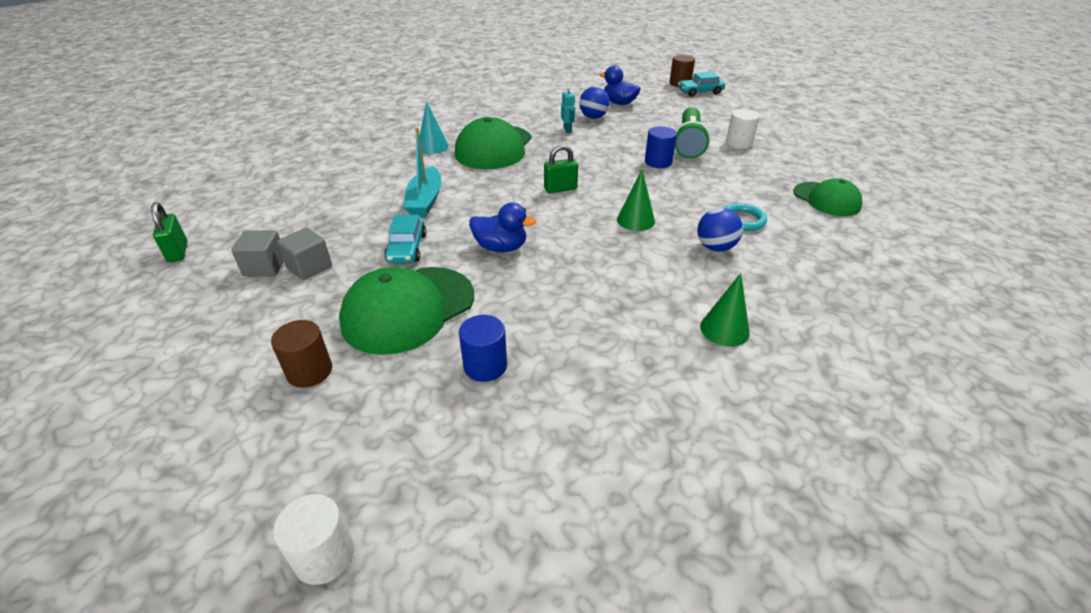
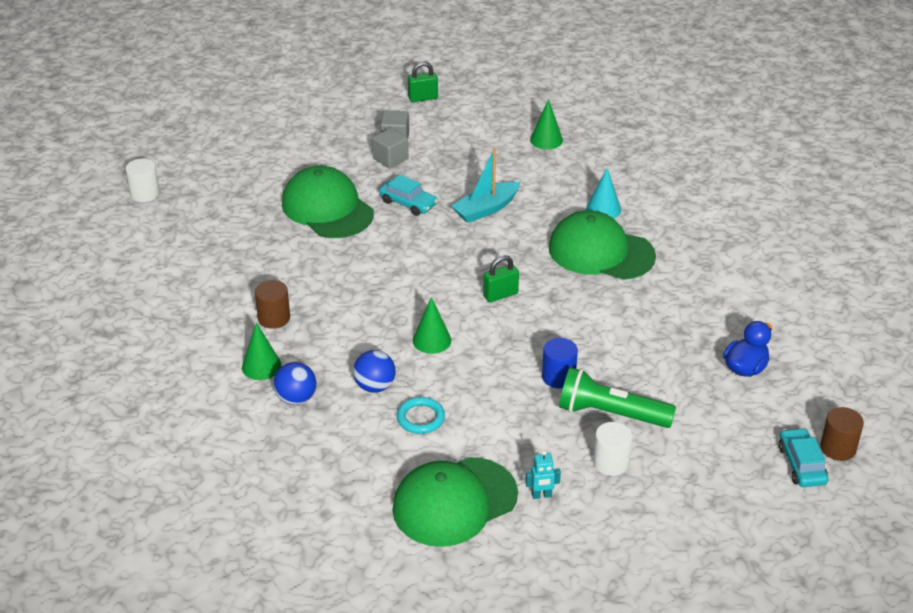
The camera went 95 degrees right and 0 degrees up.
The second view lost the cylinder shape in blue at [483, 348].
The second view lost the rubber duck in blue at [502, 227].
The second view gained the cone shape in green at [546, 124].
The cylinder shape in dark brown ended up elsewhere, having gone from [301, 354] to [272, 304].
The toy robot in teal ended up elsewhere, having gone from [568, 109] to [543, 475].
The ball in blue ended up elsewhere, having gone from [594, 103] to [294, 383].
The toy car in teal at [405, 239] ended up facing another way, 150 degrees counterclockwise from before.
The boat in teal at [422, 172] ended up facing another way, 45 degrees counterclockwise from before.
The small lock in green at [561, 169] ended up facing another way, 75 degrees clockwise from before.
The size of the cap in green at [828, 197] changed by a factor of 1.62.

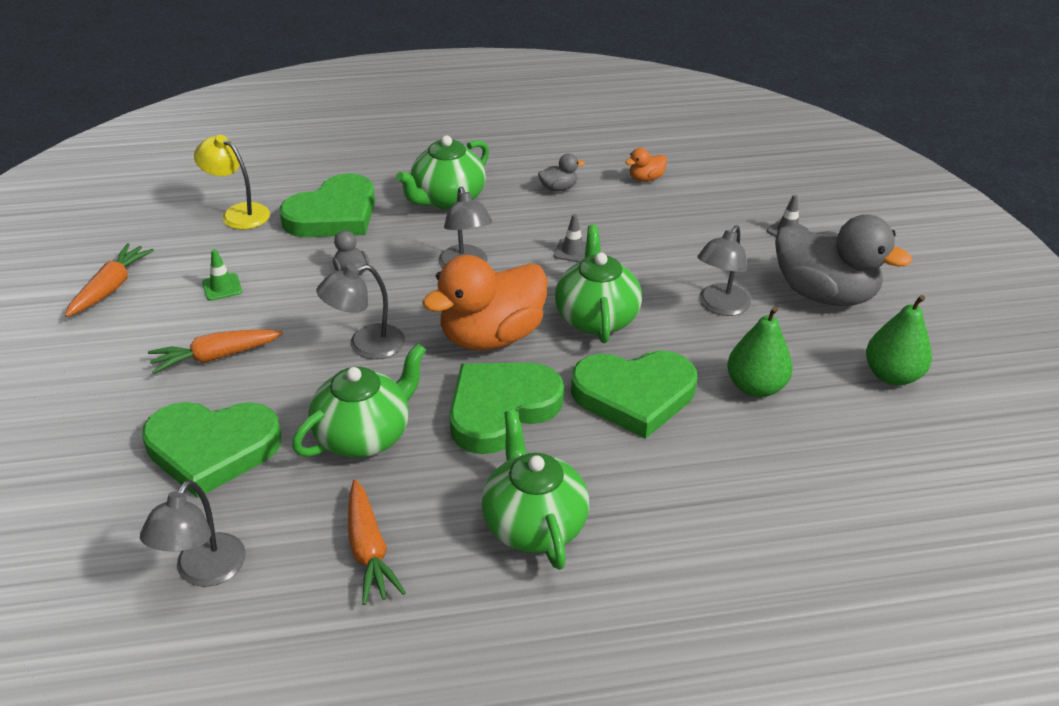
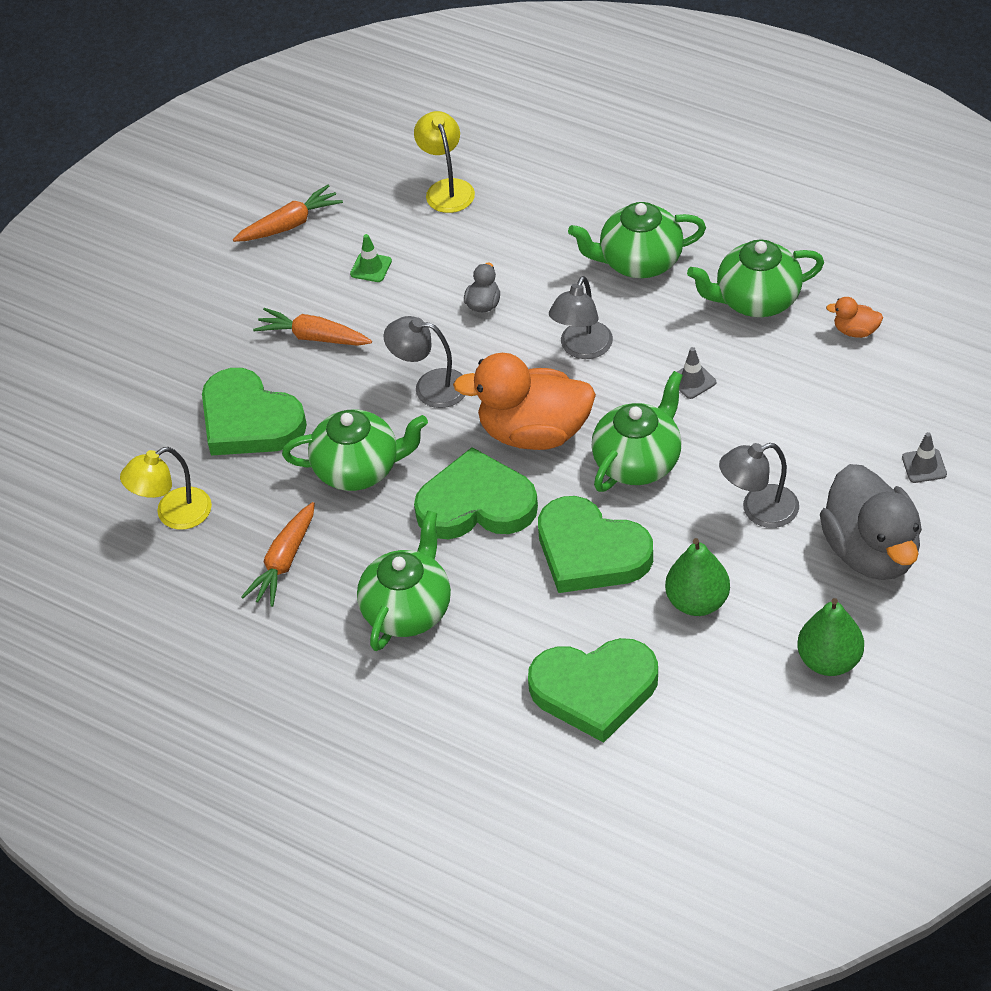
The camera went 45 degrees right and 10 degrees up.
The heart shape in green ended up elsewhere, having gone from [327, 205] to [593, 690].
Where the rubber duck in ash-grey stood at [561, 173], the tea pot in green came to stand at [755, 278].
What was the desk lamp in ash-grey at [193, 533] turned into the desk lamp in golden at [166, 488].

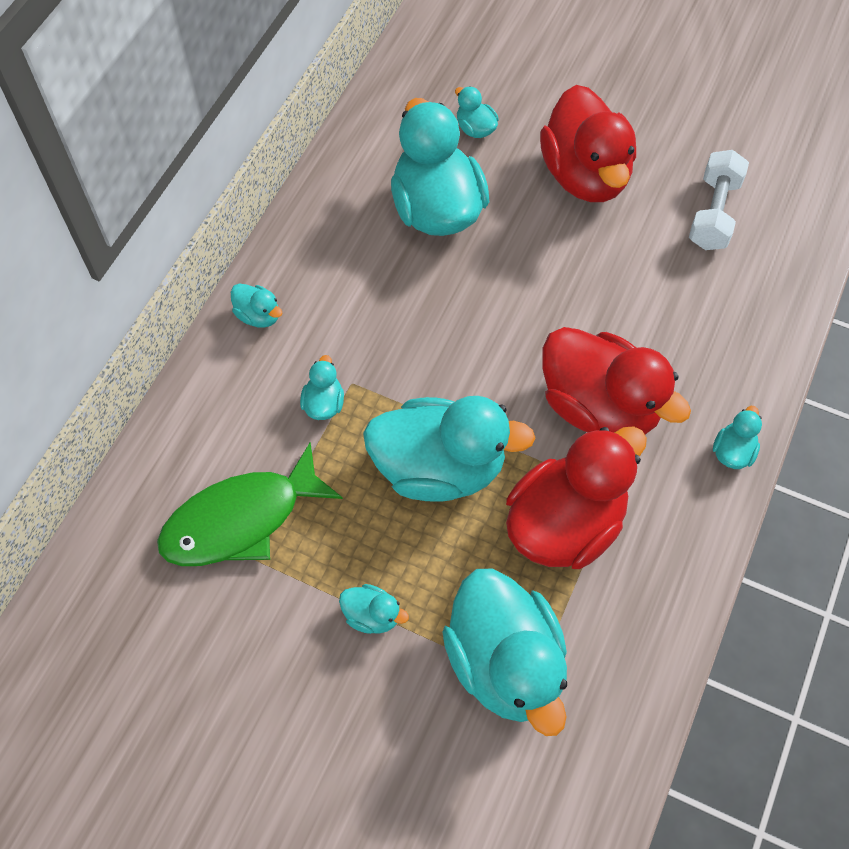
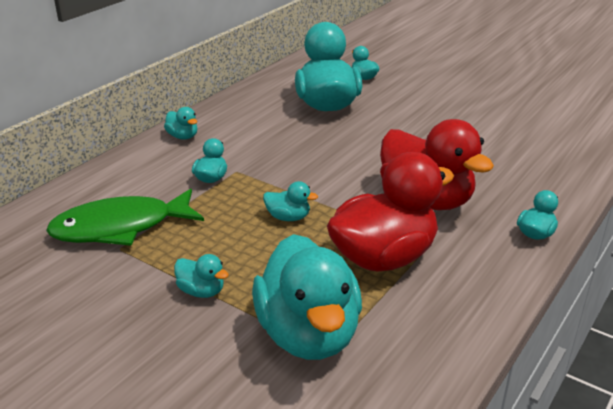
The camera went 10 degrees right and 30 degrees down.
The second view lost the rubber duck in crimson at [588, 143].
The second view lost the free weight in pure white at [719, 200].
The size of the rubber duck in teal at [449, 449] changed by a factor of 0.42.

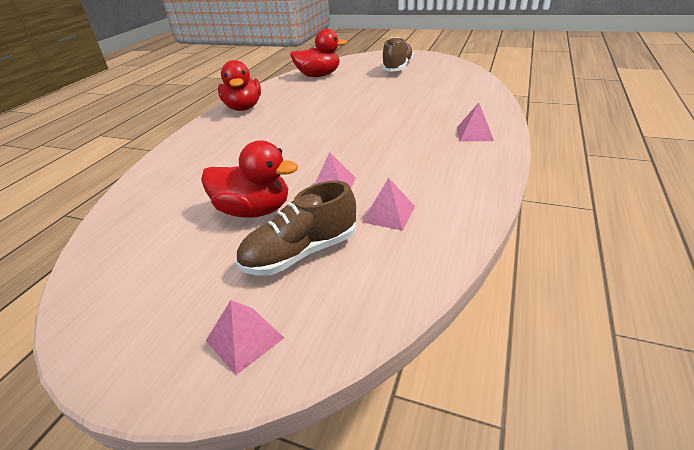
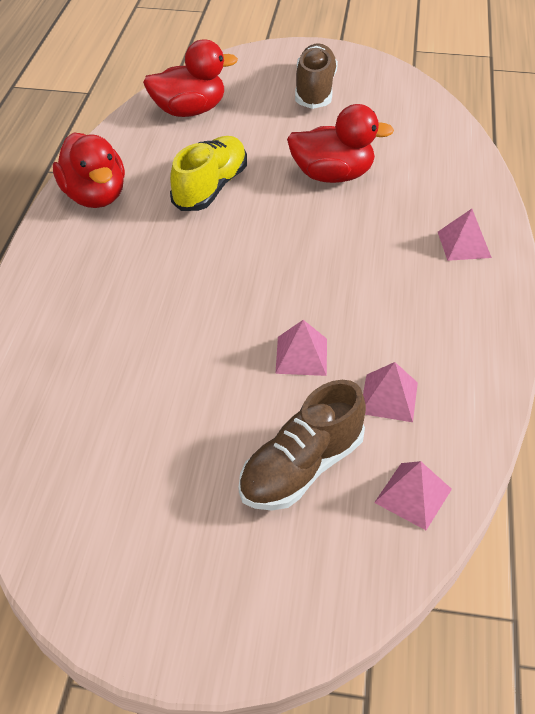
The camera went 15 degrees left and 10 degrees up.
The second view gained the lace-up shoe in golden at [208, 173].
The rubber duck in crimson ended up elsewhere, having gone from [249, 179] to [340, 143].
The solid pyramid in rosy ended up elsewhere, having gone from [245, 337] to [413, 495].

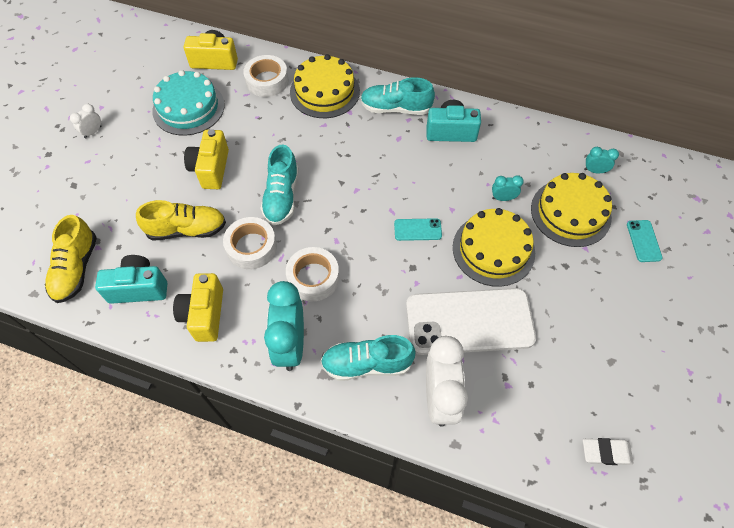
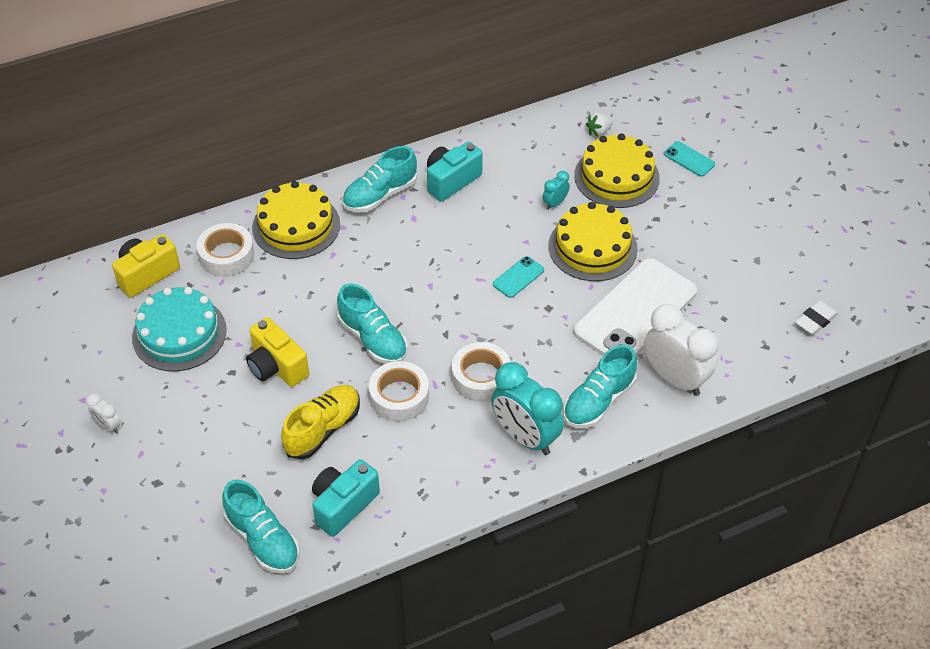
The camera went 45 degrees left and 10 degrees down.
The second view lost the camera in golden at [198, 307].
Where the clock in teal stood at [601, 160], the berry in pure white came to stand at [599, 124].
What was the lace-up shoe in golden at [71, 259] turned into the lace-up shoe in teal at [261, 527].
The clock in pure white at [85, 121] ended up facing another way, 45 degrees counterclockwise from before.

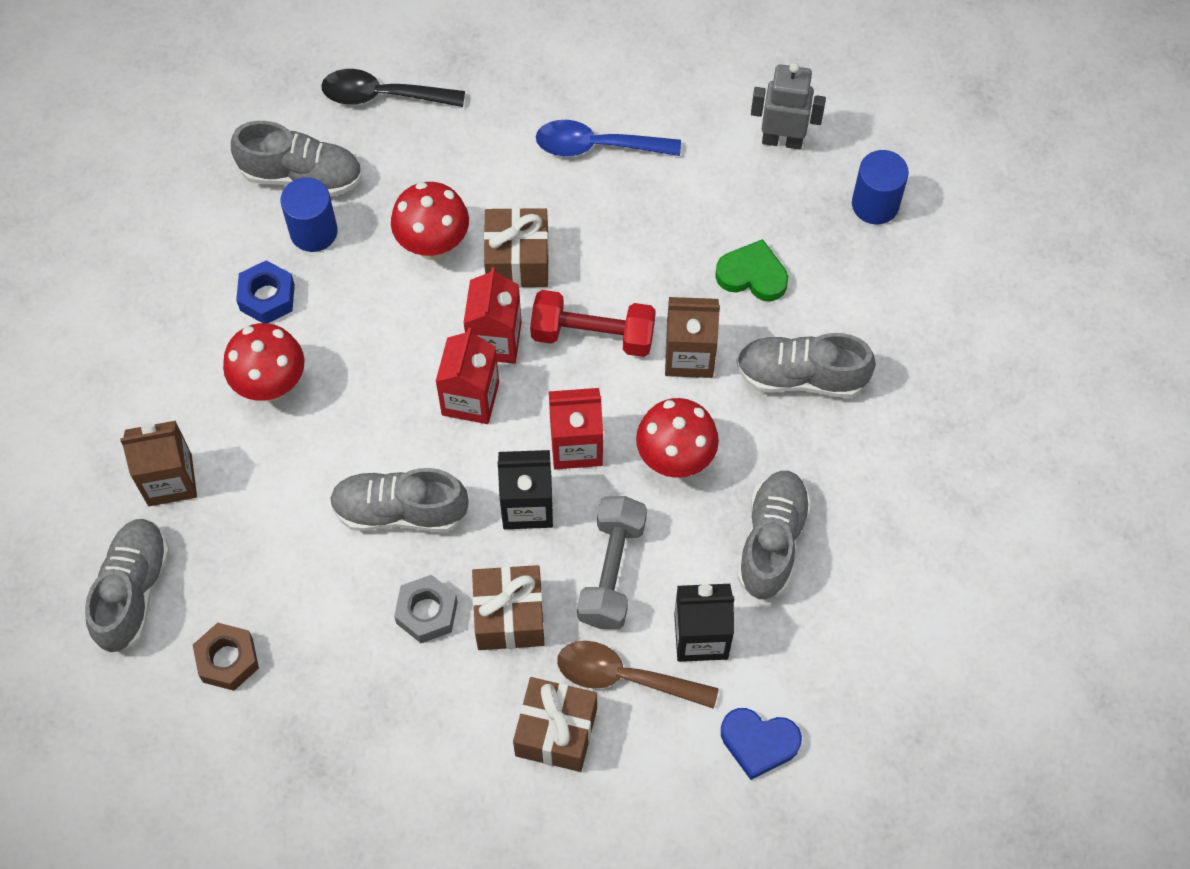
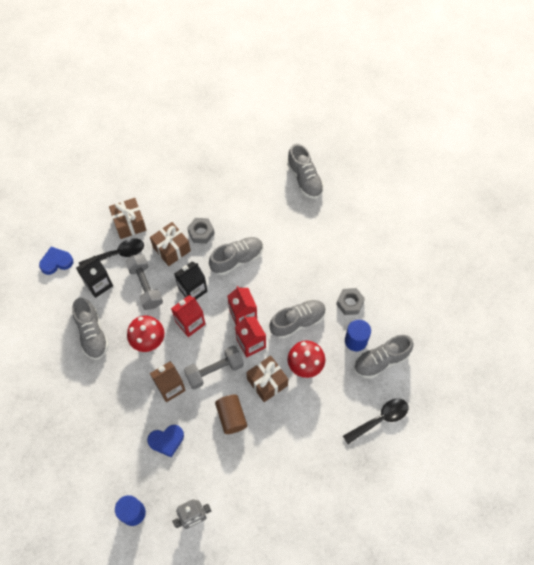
The camera went 145 degrees right and 0 degrees up.
The second view lost the carton in dark brown at [158, 463].
The second view lost the hexagon nut in dark brown at [226, 656].
The second view lost the mushroom in crimson at [263, 362].
The second view lost the tablespoon in blue at [608, 138].
The second view gained the cylinder shape in dark brown at [231, 414].
The lace-up shoe in ash-grey ended up elsewhere, having gone from [806, 365] to [297, 319].
What was the hexagon nut in blue at [265, 291] turned into the hexagon nut in ash-grey at [350, 301].
What was the free weight in crimson at [593, 323] turned into the free weight in ash-grey at [214, 367].
What was the tablespoon in dark brown at [638, 675] turned into the tablespoon in black at [111, 251].
What was the heart shape in green at [751, 270] turned into the heart shape in blue at [165, 441].

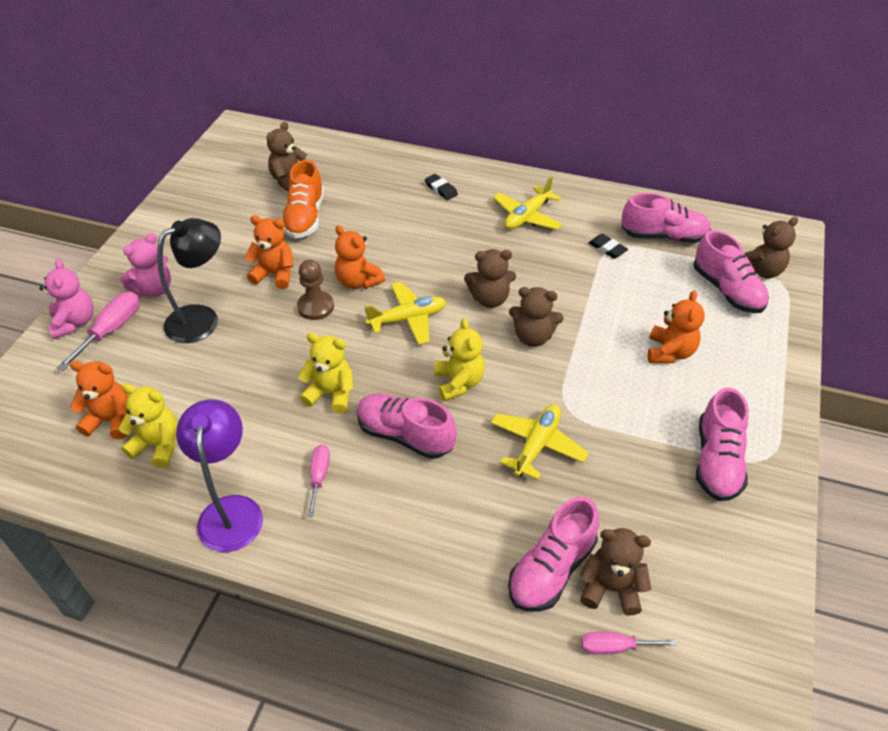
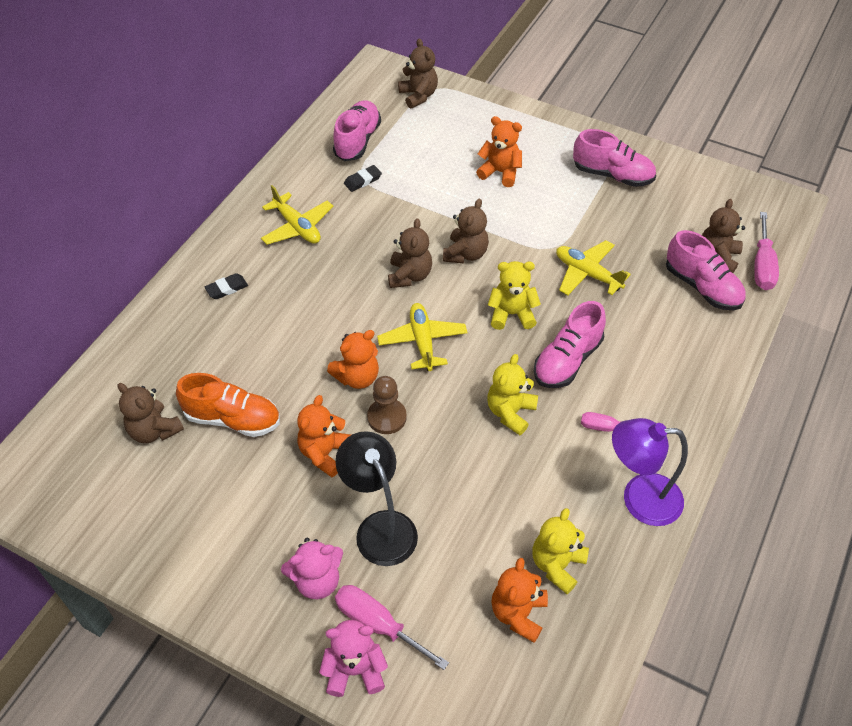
The camera went 80 degrees left and 5 degrees up.
The second view lost the lace-up shoe in rosy at [731, 271].
The teddy in rosy at [145, 265] ended up facing another way, 105 degrees clockwise from before.
The size of the hand screwdriver in rosy at [629, 643] changed by a factor of 1.55.

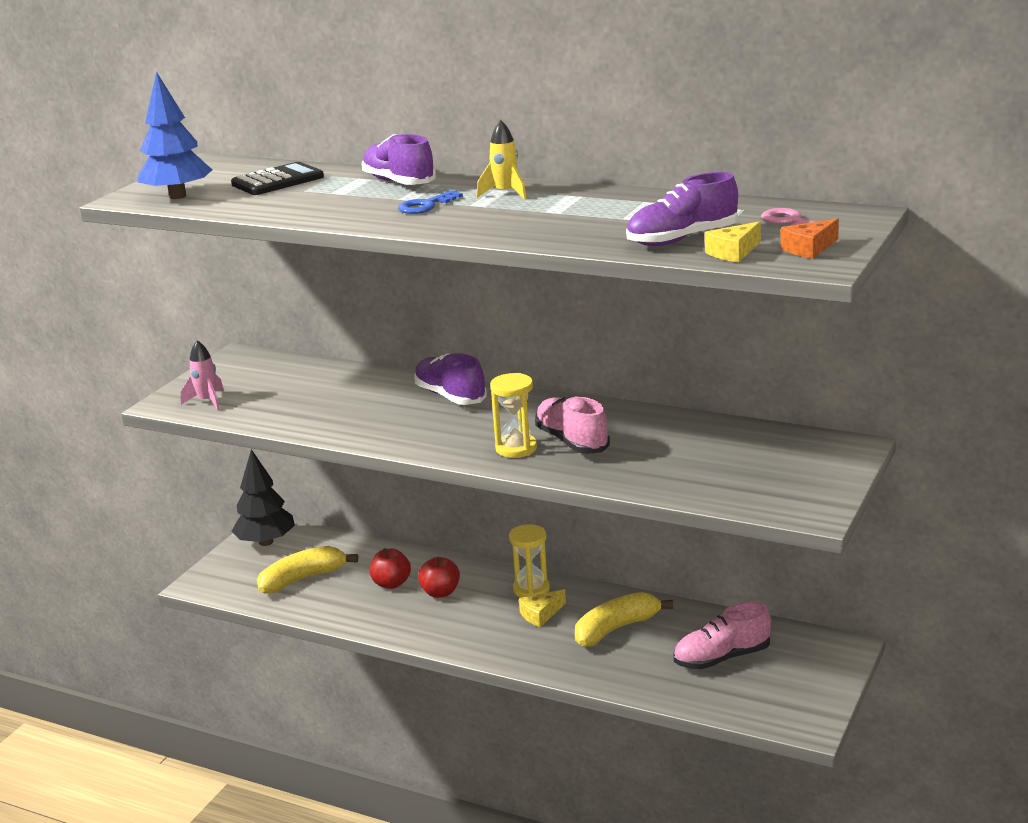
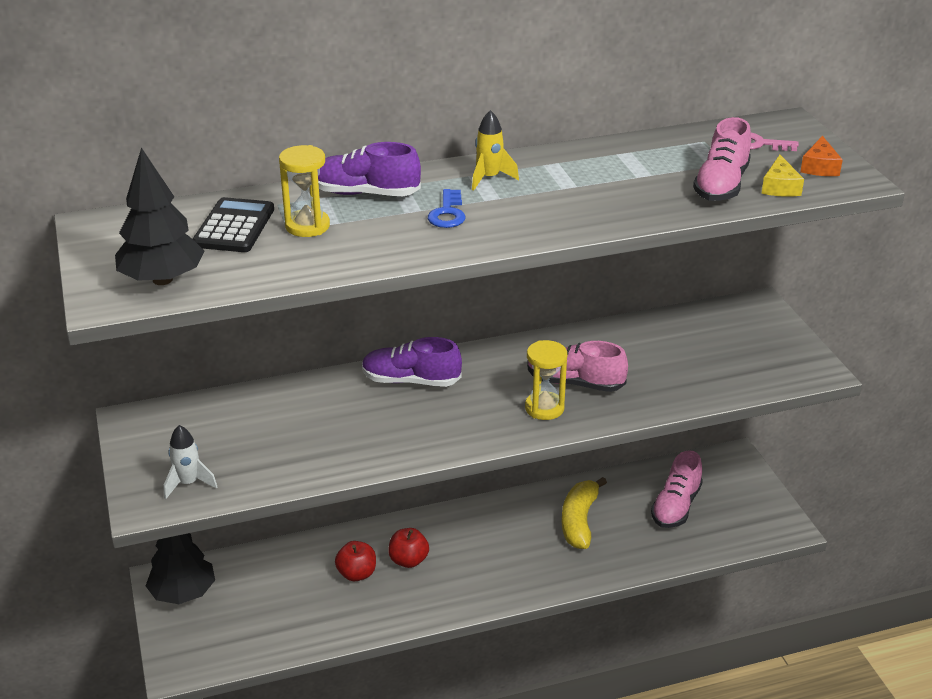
The camera went 45 degrees left and 10 degrees up.
The second view lost the banana fruit in golden at [307, 570].
The second view lost the cheese wedge in golden at [542, 608].
The hourglass in golden ended up elsewhere, having gone from [529, 561] to [304, 191].
What was the fir tree in blue at [174, 135] turned into the fir tree in black at [160, 216].
What was the spaceship in rosy at [202, 375] turned into the spaceship in pure white at [190, 462].
What was the lace-up shoe in violet at [682, 209] turned into the lace-up shoe in rosy at [722, 159].

